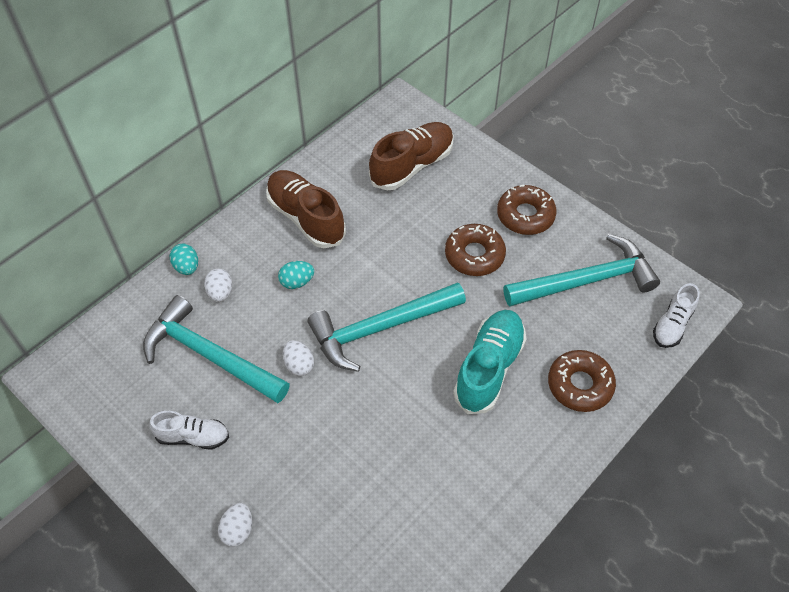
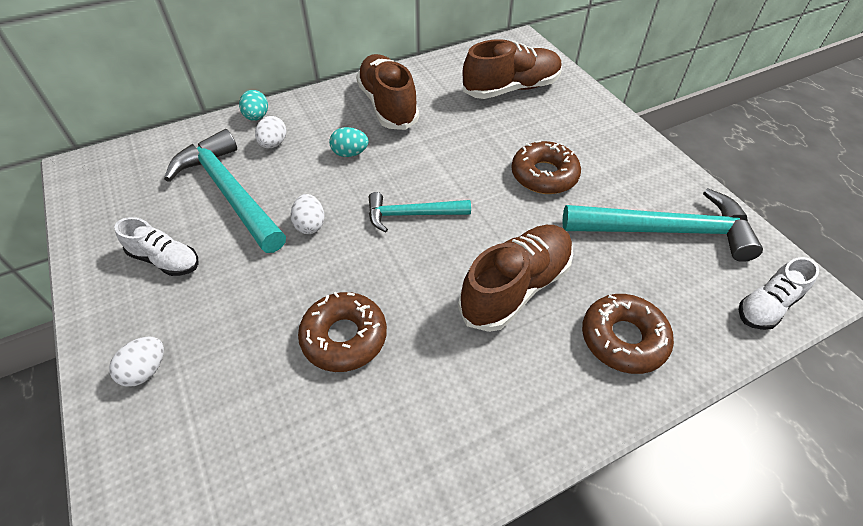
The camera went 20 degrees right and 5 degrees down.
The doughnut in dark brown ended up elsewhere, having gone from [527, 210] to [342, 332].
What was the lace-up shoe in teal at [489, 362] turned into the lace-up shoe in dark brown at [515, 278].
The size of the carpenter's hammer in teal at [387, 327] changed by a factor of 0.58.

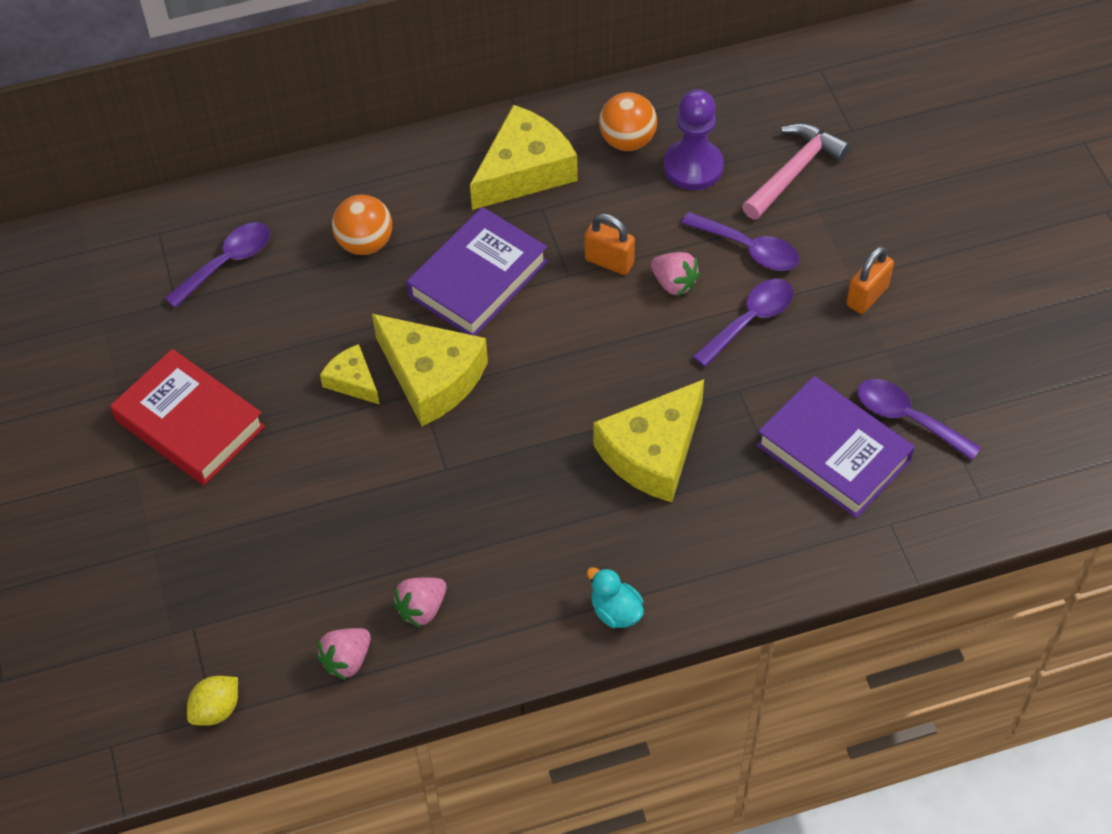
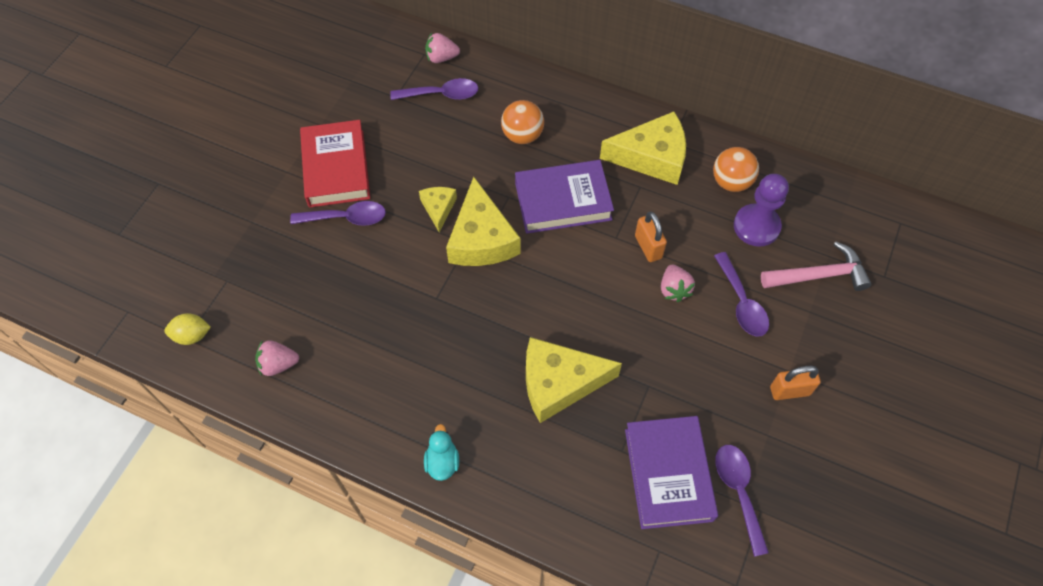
The camera went 40 degrees right and 5 degrees up.
The berry in rosy ended up elsewhere, having gone from [419, 602] to [442, 48].
The tablespoon in violet ended up elsewhere, having gone from [743, 323] to [338, 213].

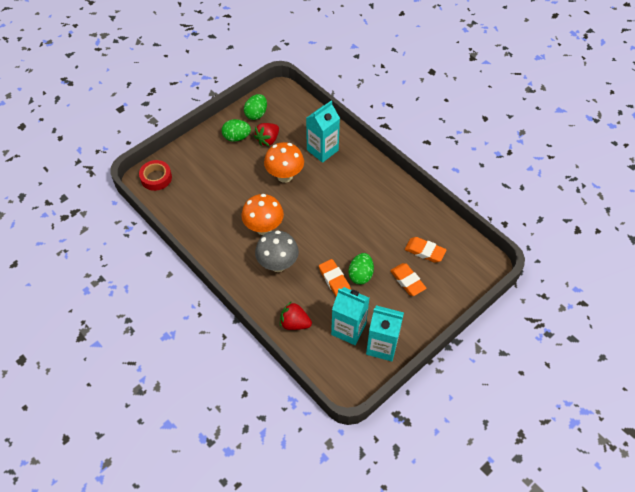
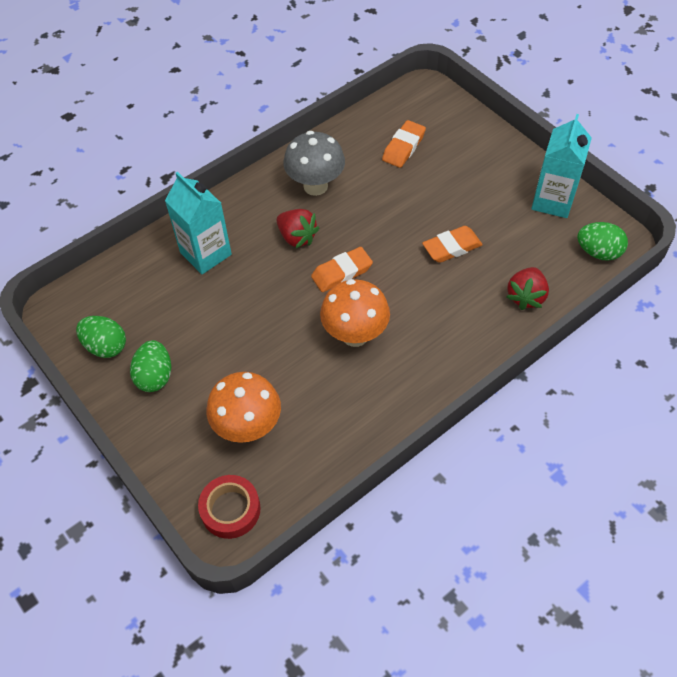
The camera went 85 degrees left and 0 degrees up.
The second view lost the carton in teal at [350, 316].
The berry in crimson ended up elsewhere, having gone from [266, 134] to [297, 228].
The mushroom in ash-grey ended up elsewhere, having gone from [277, 251] to [314, 163].
The mushroom in orange-coloured ended up elsewhere, having gone from [284, 162] to [244, 407].
The toy egg in green ended up elsewhere, having gone from [361, 268] to [602, 241].
The eraser in orange-coloured ended up elsewhere, having gone from [408, 279] to [342, 269].

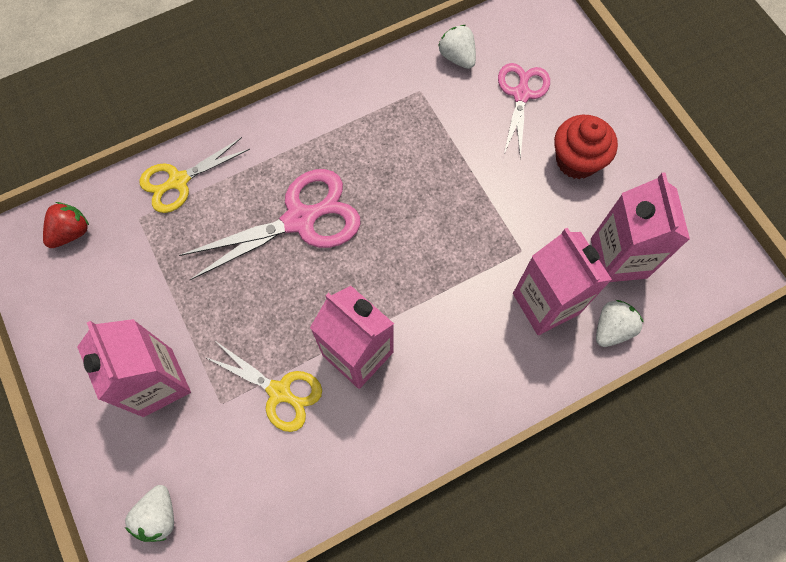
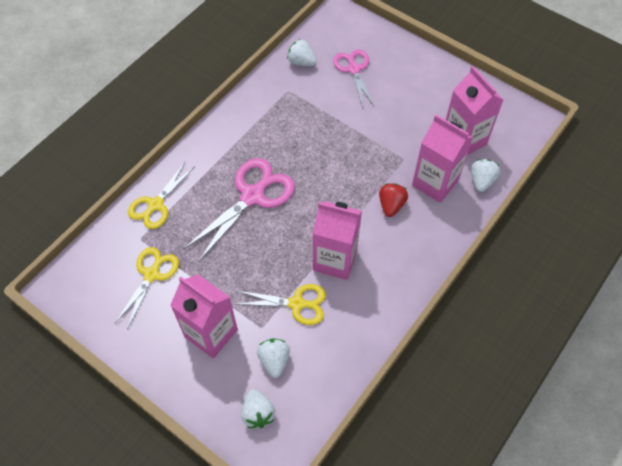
The camera went 25 degrees left and 10 degrees down.
The second view lost the cupcake in crimson at [586, 147].
The second view gained the shears in golden at [147, 288].
The second view gained the berry in pure white at [273, 358].
The berry in crimson ended up elsewhere, having gone from [66, 225] to [393, 200].

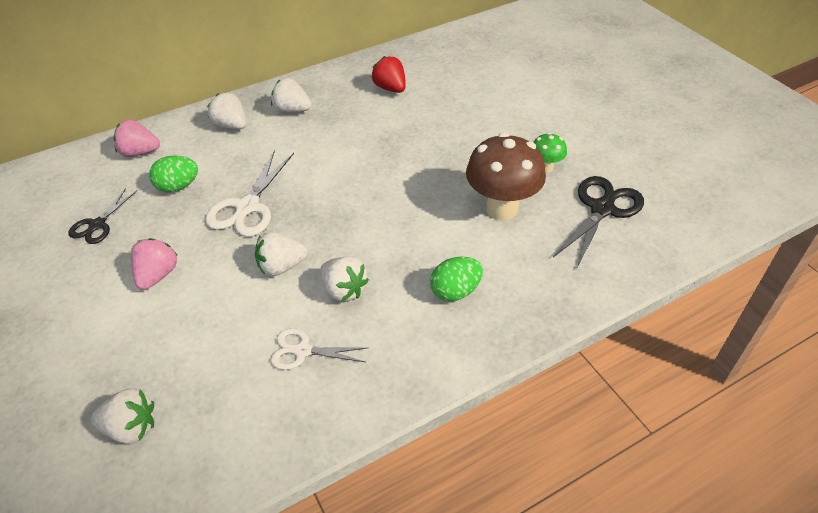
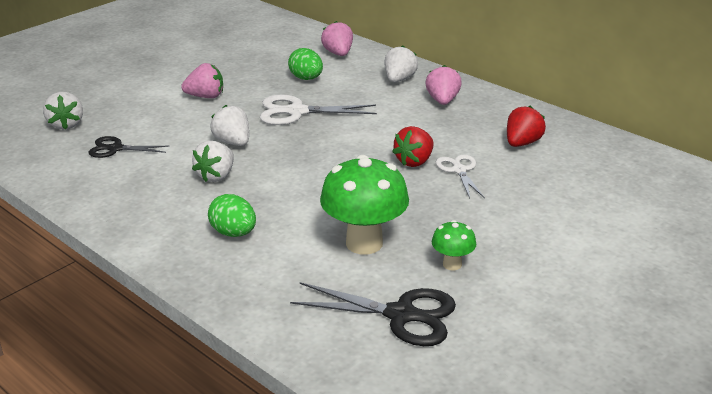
The camera went 70 degrees right and 15 degrees down.
The second view gained the berry in crimson at [412, 146].
The shears in black ended up elsewhere, having gone from [103, 216] to [128, 147].
The shears in pure white ended up elsewhere, having gone from [319, 349] to [460, 176].
What was the berry in pure white at [291, 95] turned into the berry in rosy at [444, 85].
What was the mushroom in dark brown at [506, 176] turned into the mushroom in green at [364, 205].

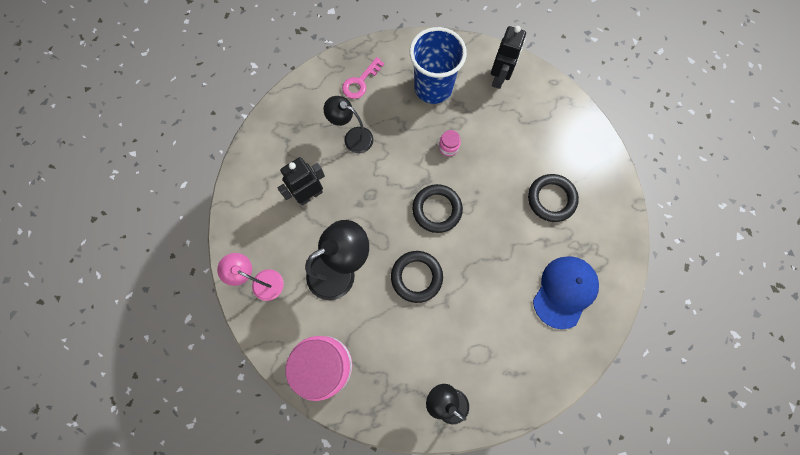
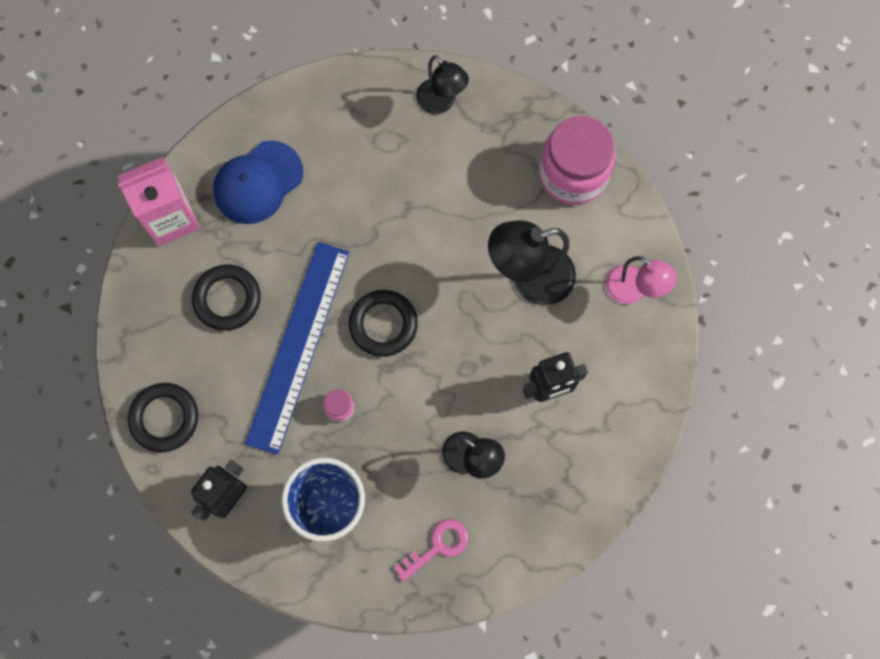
The camera went 165 degrees left and 0 degrees up.
The second view gained the carton in rosy at [159, 201].
The second view gained the straightedge in blue at [297, 348].
The ring in black ended up elsewhere, having gone from [417, 277] to [163, 417].

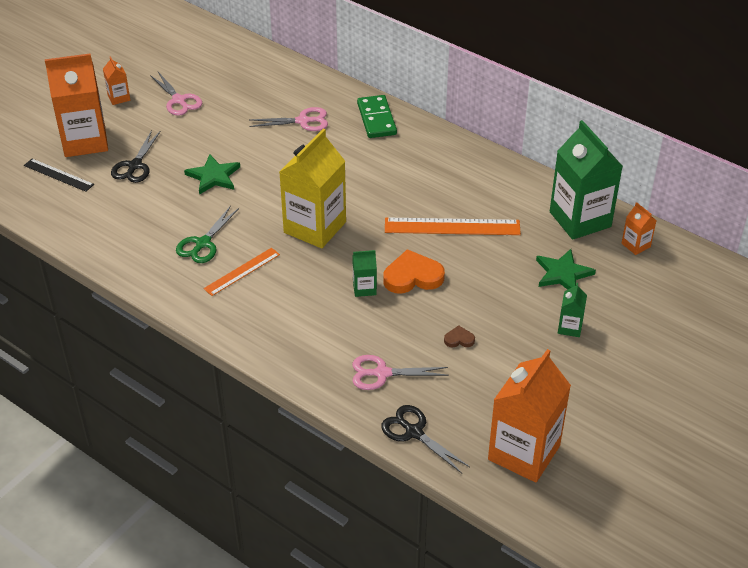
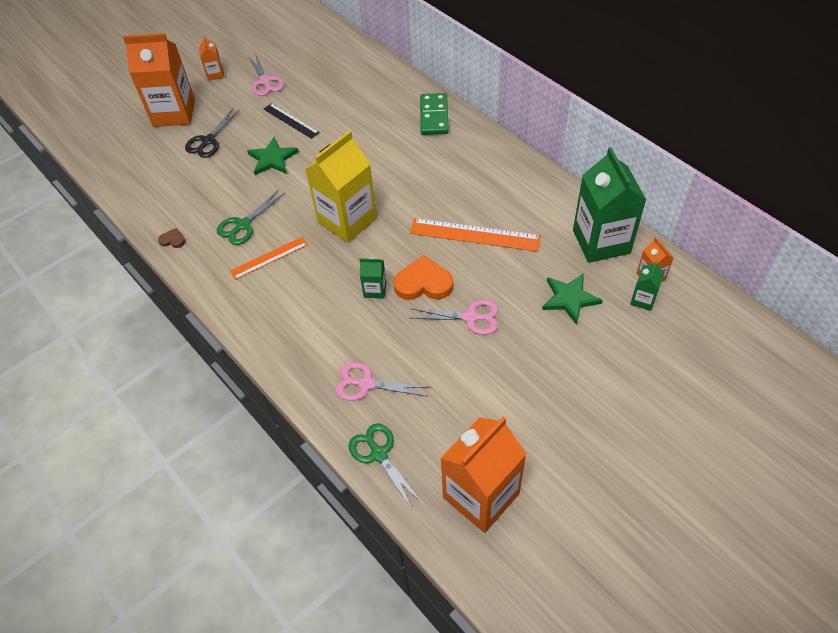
The camera went 15 degrees right and 10 degrees up.
The straightedge in black ended up elsewhere, having gone from [59, 175] to [291, 121].
The shears in rosy ended up elsewhere, having gone from [288, 119] to [454, 317].
The heart shape in dark brown ended up elsewhere, having gone from [459, 336] to [171, 238].
The carton in green ended up elsewhere, having gone from [572, 310] to [647, 286].
What was the shears in black at [425, 439] turned into the shears in green at [386, 466].

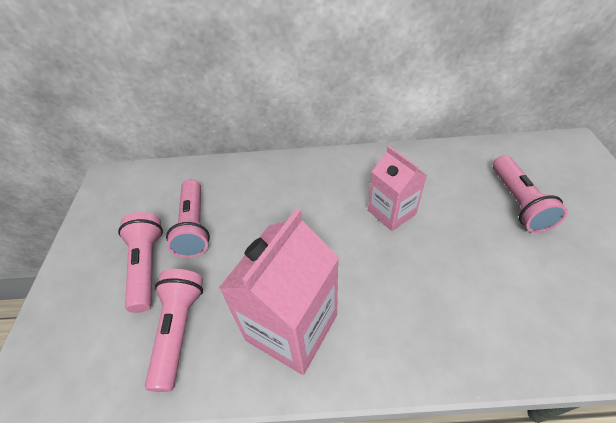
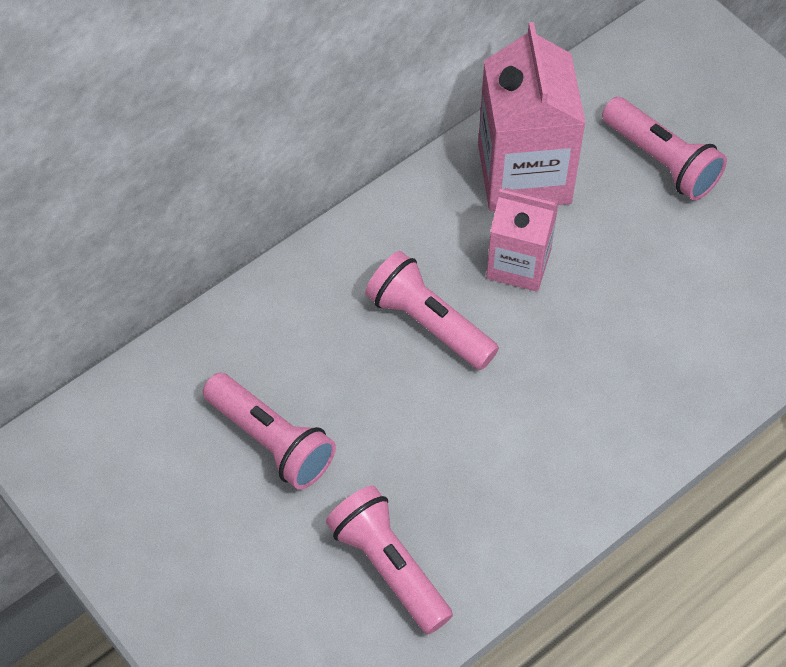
The camera went 40 degrees left and 10 degrees up.
The pocket torch in rosy ended up elsewhere, having gone from [140, 262] to [432, 310].
The carton in rosy ended up elsewhere, having gone from [279, 292] to [532, 116].

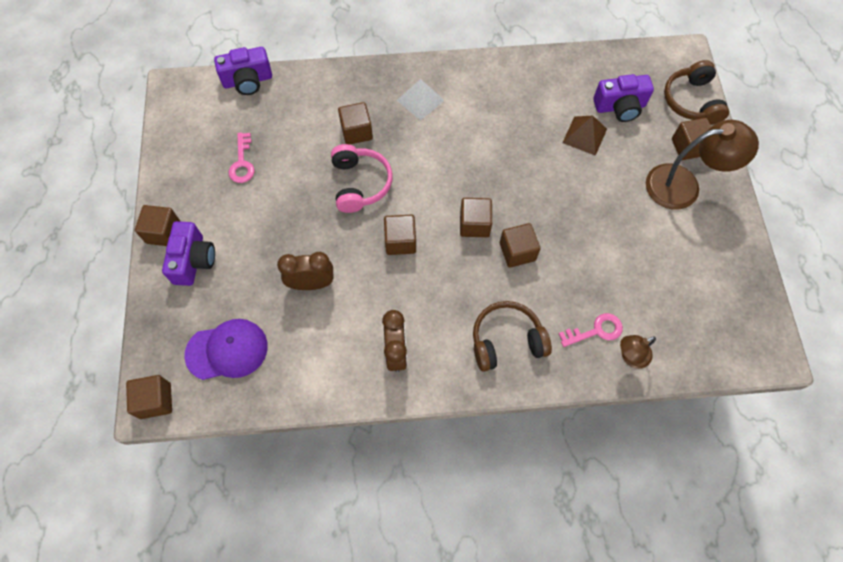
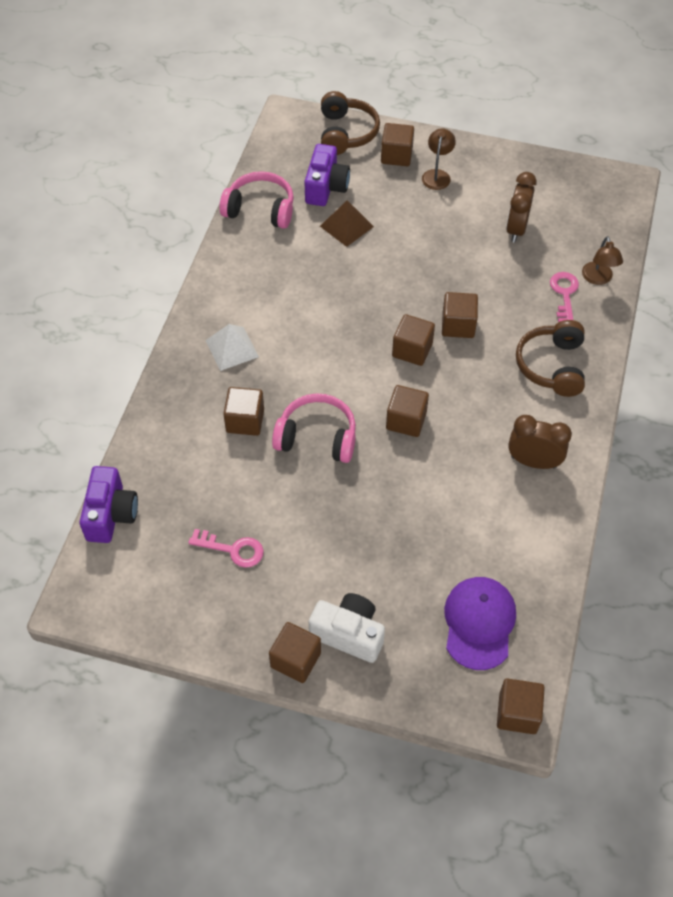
The camera went 70 degrees left and 10 degrees down.
The second view gained the headset in rosy at [257, 200].
The clock in dark brown ended up elsewhere, having gone from [305, 271] to [521, 207].
What was the camera in violet at [188, 253] turned into the camera in pure white at [347, 628].
The headset in dark brown at [696, 92] ended up facing another way, 105 degrees counterclockwise from before.
The size of the desk lamp in dark brown at [702, 165] changed by a factor of 0.52.

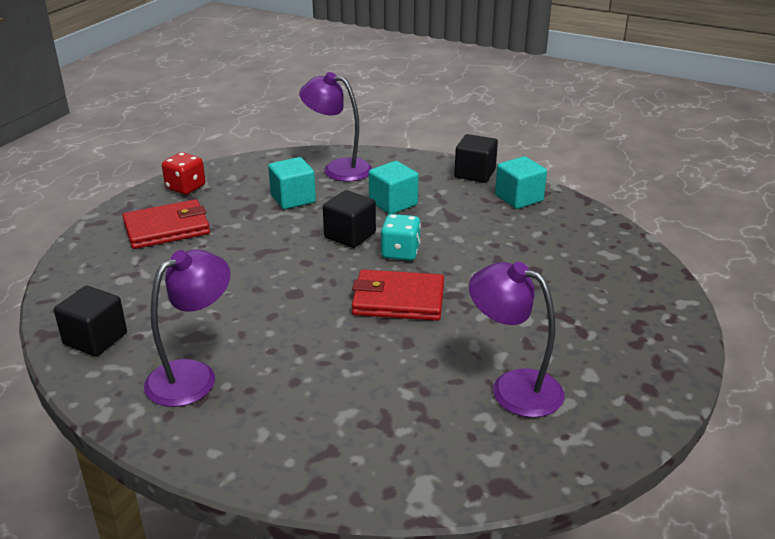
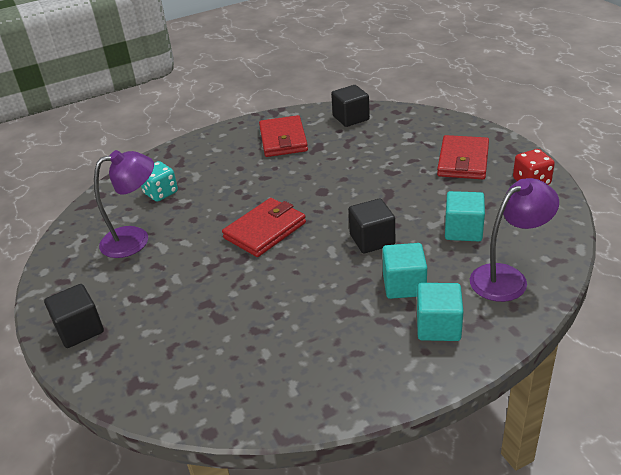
The camera went 130 degrees right and 5 degrees up.
The dice in teal ended up elsewhere, having gone from [401, 237] to [159, 181].
The solid cube in black ended up elsewhere, having gone from [476, 158] to [74, 316].
The solid cube in teal ended up elsewhere, having gone from [521, 182] to [440, 312].
Where the desk lamp in violet stood at [187, 328], the wallet in crimson came to stand at [283, 136].

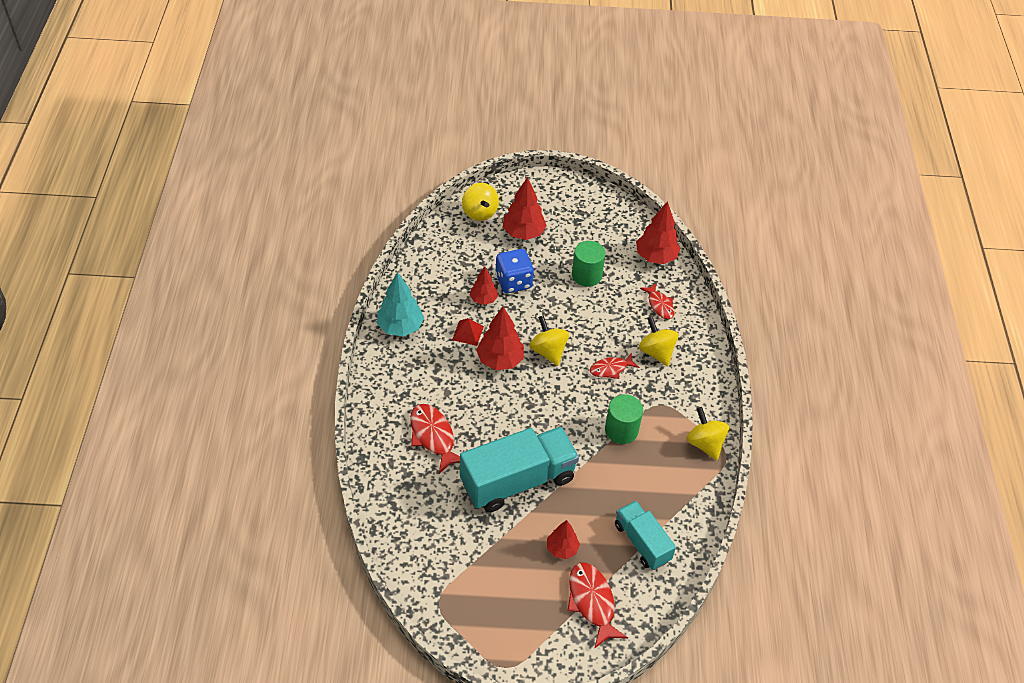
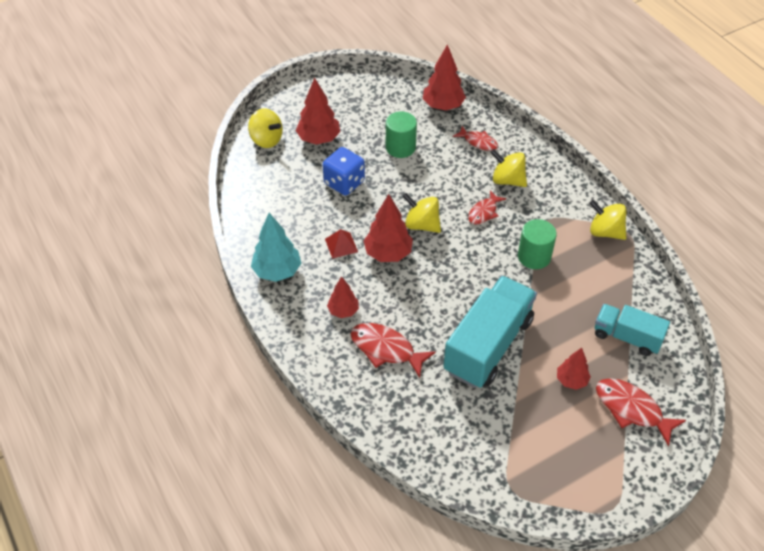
The camera went 30 degrees left and 0 degrees up.
The fir tree in crimson ended up elsewhere, having gone from [484, 285] to [343, 297].

